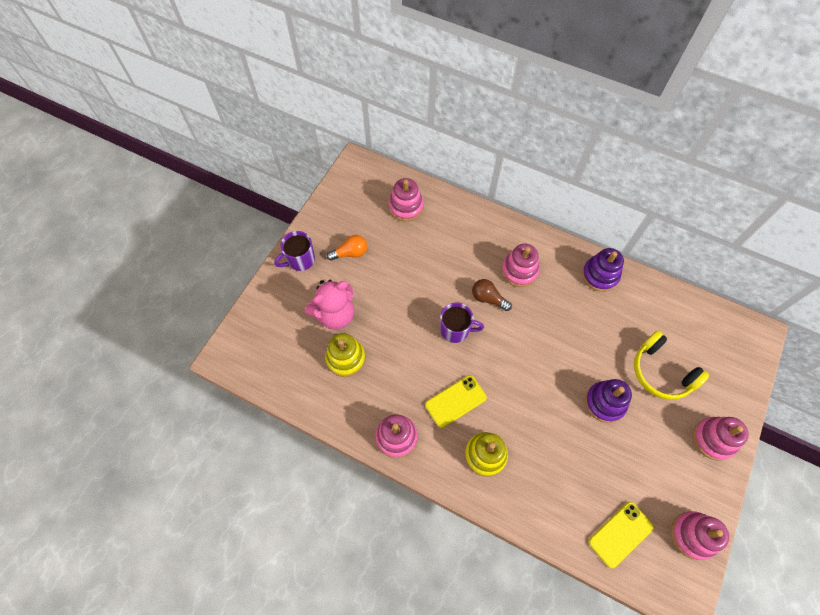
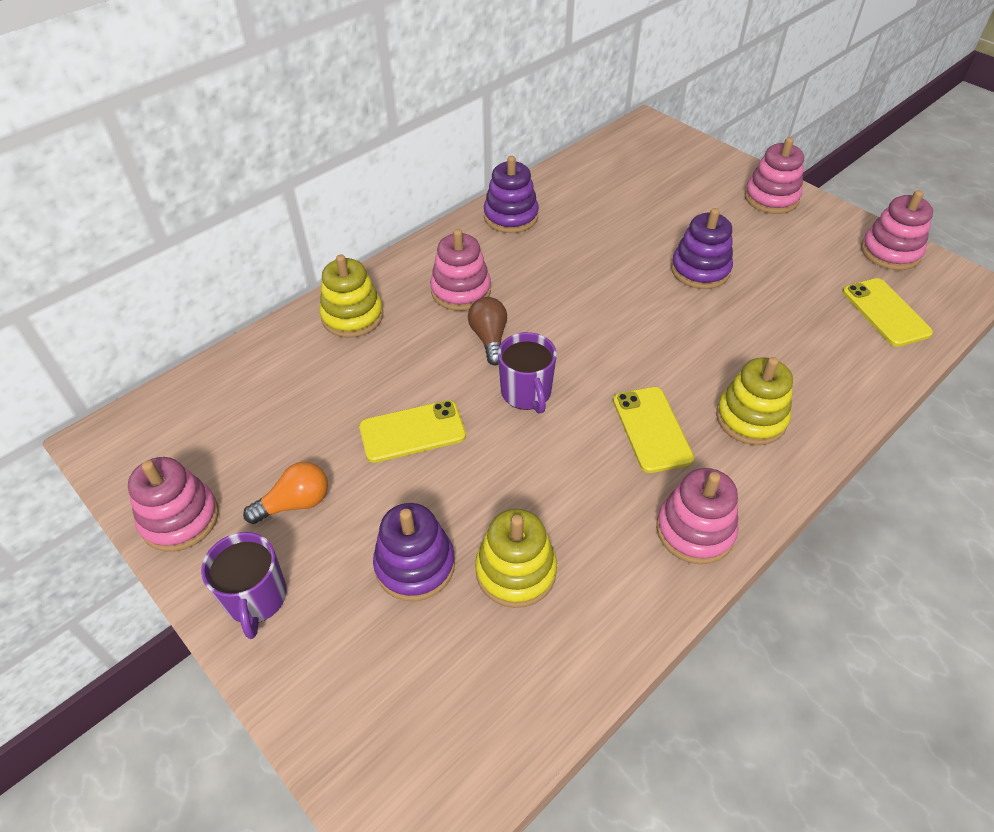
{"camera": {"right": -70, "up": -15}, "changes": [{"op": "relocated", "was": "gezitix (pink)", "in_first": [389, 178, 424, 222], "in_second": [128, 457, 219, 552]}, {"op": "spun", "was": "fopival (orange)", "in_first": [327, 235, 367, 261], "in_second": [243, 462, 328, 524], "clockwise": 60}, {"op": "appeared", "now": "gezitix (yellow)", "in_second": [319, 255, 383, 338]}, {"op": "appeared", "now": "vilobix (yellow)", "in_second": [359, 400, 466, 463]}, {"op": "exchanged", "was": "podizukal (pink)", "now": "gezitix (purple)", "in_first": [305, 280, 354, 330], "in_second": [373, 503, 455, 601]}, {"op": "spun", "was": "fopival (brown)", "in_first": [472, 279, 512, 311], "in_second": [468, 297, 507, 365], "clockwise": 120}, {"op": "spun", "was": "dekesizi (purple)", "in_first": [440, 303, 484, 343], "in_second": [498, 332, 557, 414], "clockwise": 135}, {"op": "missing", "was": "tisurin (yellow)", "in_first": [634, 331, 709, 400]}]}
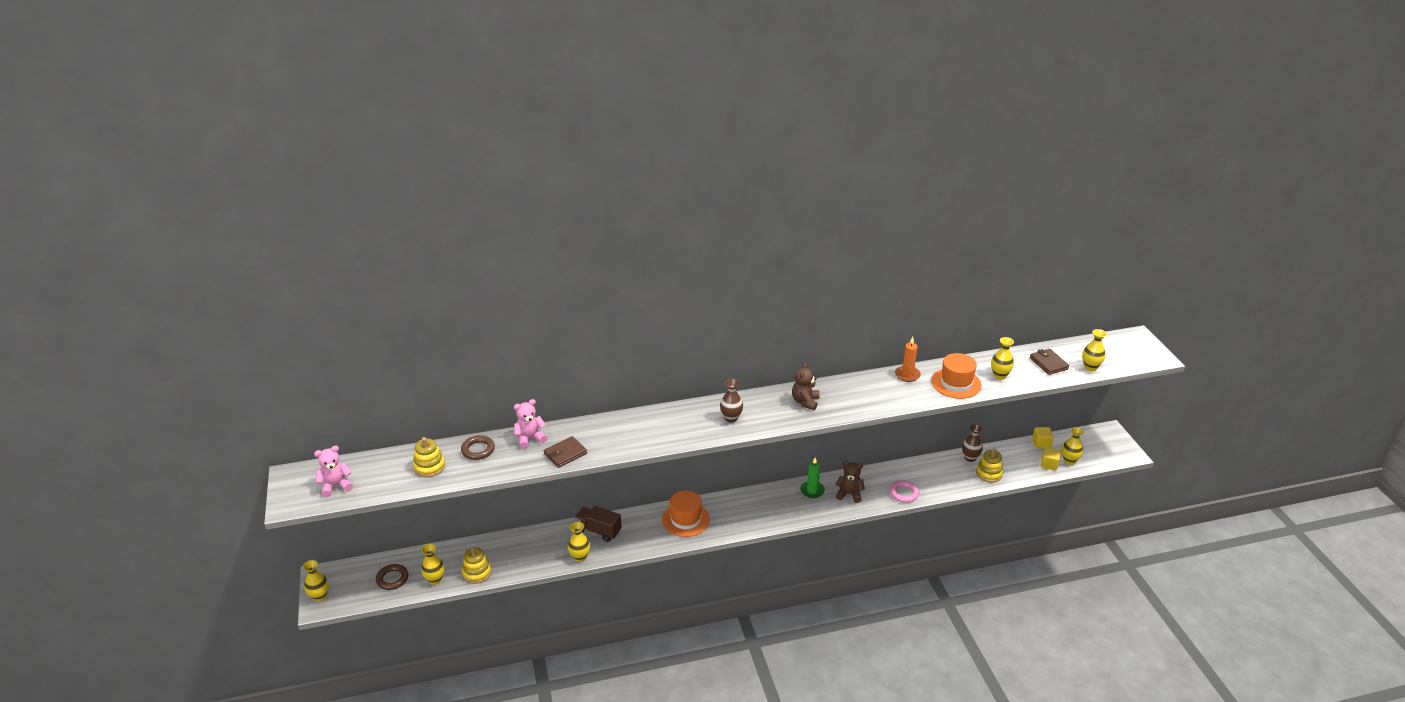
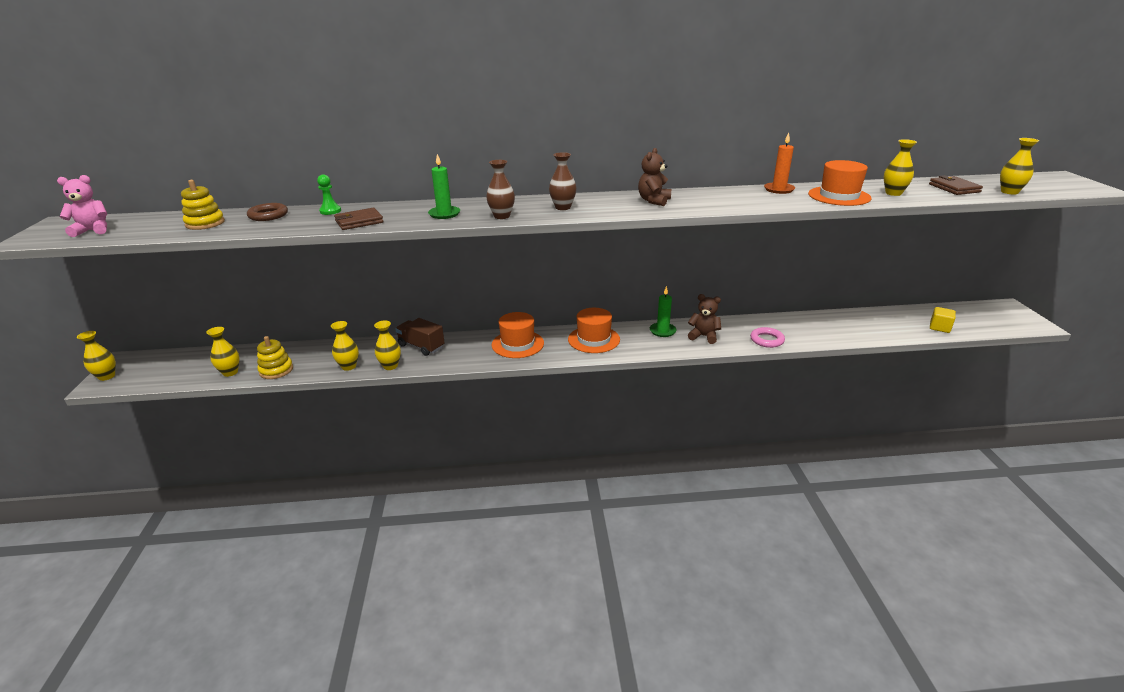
{"camera": {"right": 10, "up": -5}, "changes": [{"op": "exchanged", "was": "podizukal (pink)", "now": "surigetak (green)", "in_first": [514, 399, 547, 449], "in_second": [317, 175, 341, 215]}, {"op": "relocated", "was": "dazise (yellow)", "in_first": [1062, 427, 1084, 465], "in_second": [331, 321, 359, 371]}, {"op": "appeared", "now": "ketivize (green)", "in_second": [428, 154, 460, 219]}, {"op": "relocated", "was": "dazise (brown)", "in_first": [962, 424, 983, 462], "in_second": [486, 160, 515, 219]}, {"op": "appeared", "now": "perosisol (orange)", "in_second": [568, 308, 620, 353]}, {"op": "missing", "was": "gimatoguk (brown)", "in_first": [376, 564, 408, 590]}, {"op": "missing", "was": "gezitix (yellow)", "in_first": [976, 449, 1003, 483]}, {"op": "missing", "was": "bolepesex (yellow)", "in_first": [1032, 427, 1054, 448]}]}
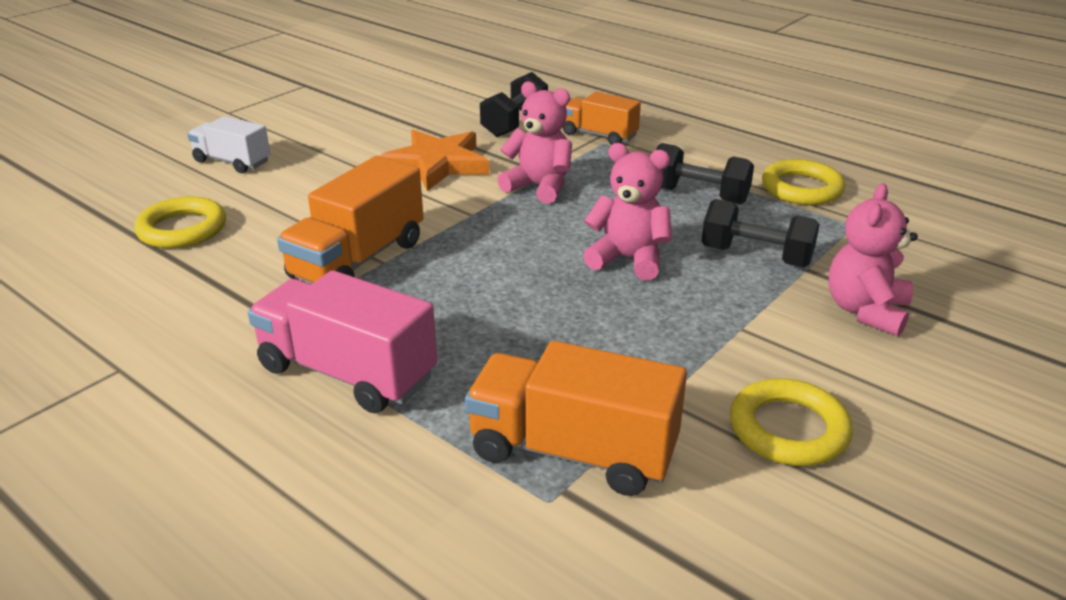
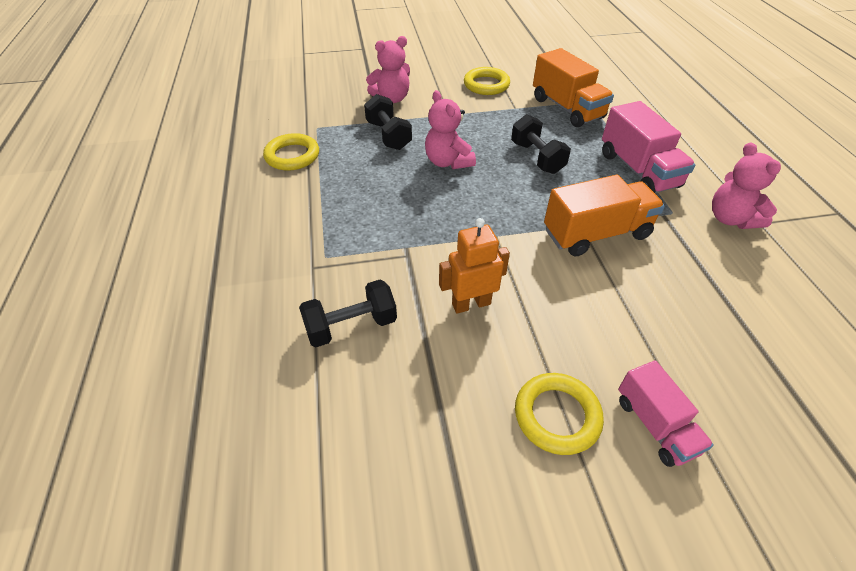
{"camera": {"right": -140, "up": 15}, "changes": [{"op": "exchanged", "was": "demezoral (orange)", "now": "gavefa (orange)", "in_first": [380, 130, 489, 191], "in_second": [439, 218, 510, 314]}, {"op": "relocated", "was": "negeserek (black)", "in_first": [656, 143, 754, 204], "in_second": [511, 114, 571, 174]}, {"op": "relocated", "was": "gimatoguk (yellow)", "in_first": [134, 196, 226, 249], "in_second": [515, 373, 604, 455]}, {"op": "colour", "was": "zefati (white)", "now": "zefati (pink)", "in_first": [187, 116, 270, 173], "in_second": [618, 360, 714, 467]}, {"op": "relocated", "was": "podizukal (pink)", "in_first": [497, 81, 572, 204], "in_second": [712, 142, 781, 229]}, {"op": "missing", "was": "zefati (orange)", "in_first": [563, 92, 641, 145]}]}
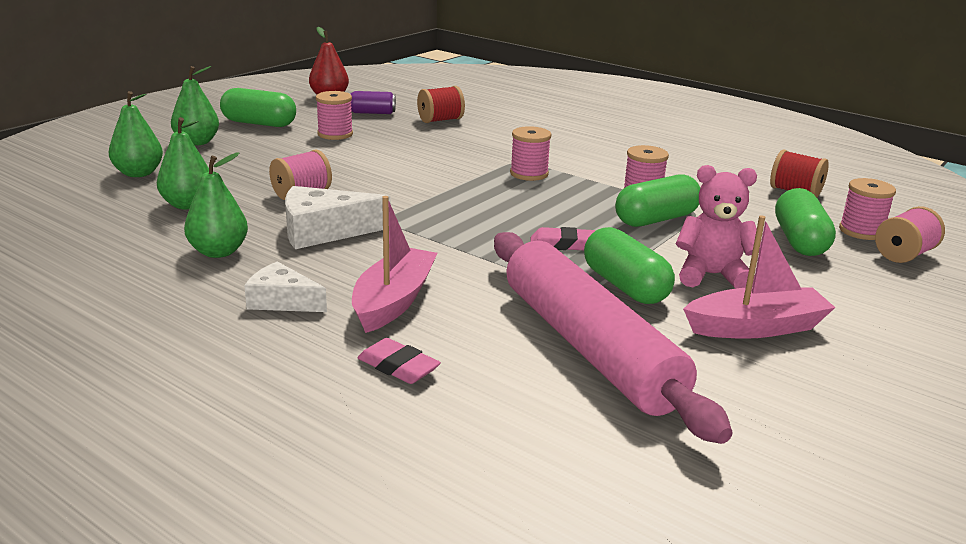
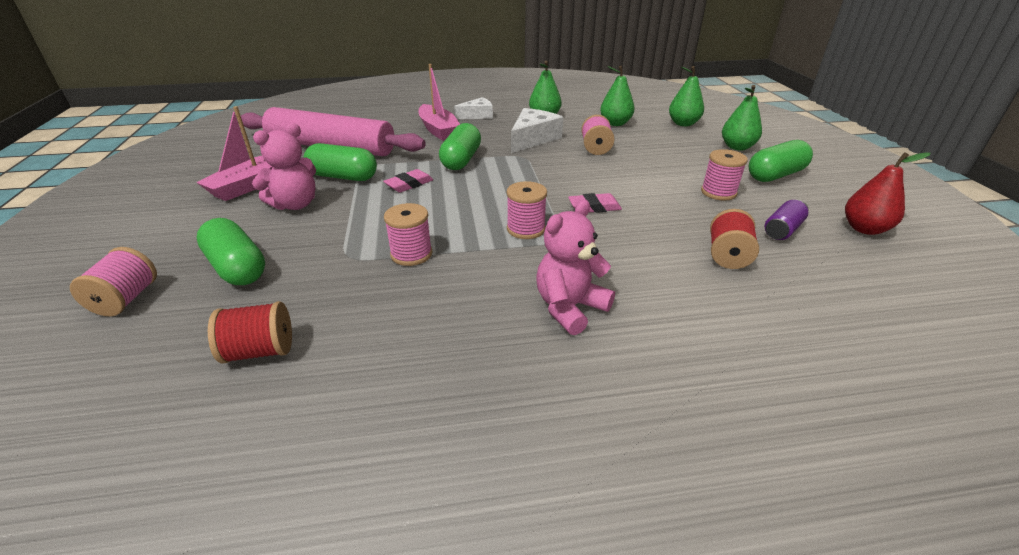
{"camera": {"right": 135, "up": 10}, "changes": [{"op": "relocated", "was": "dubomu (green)", "in_first": [615, 174, 700, 227], "in_second": [439, 123, 481, 170]}, {"op": "appeared", "now": "podizukal (pink)", "in_second": [536, 200, 615, 335]}, {"op": "relocated", "was": "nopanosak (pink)", "in_first": [357, 338, 441, 384], "in_second": [568, 193, 622, 213]}, {"op": "missing", "was": "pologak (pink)", "in_first": [839, 178, 896, 240]}]}
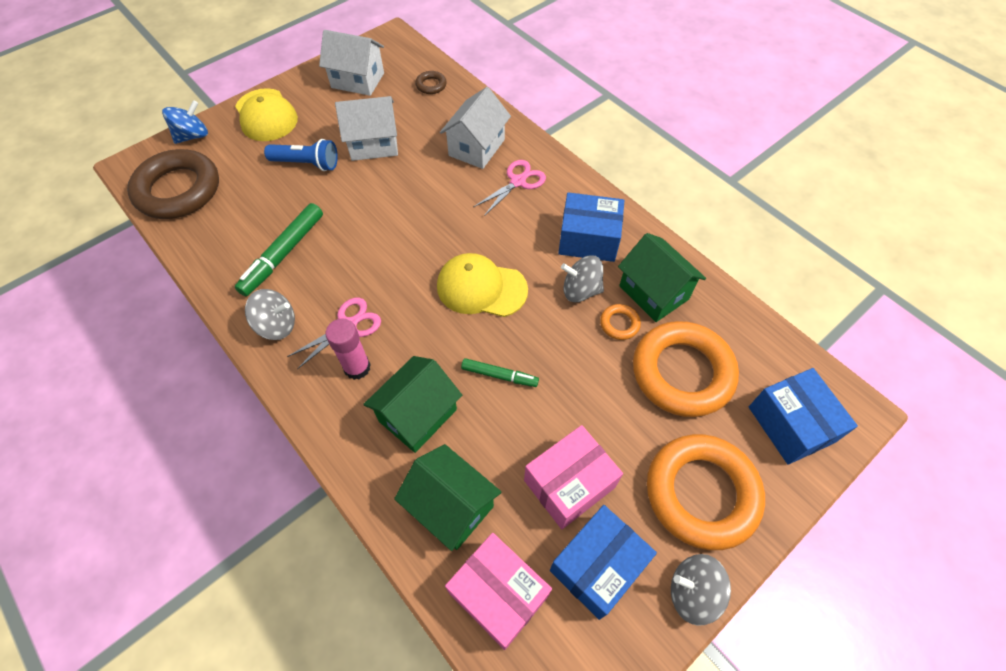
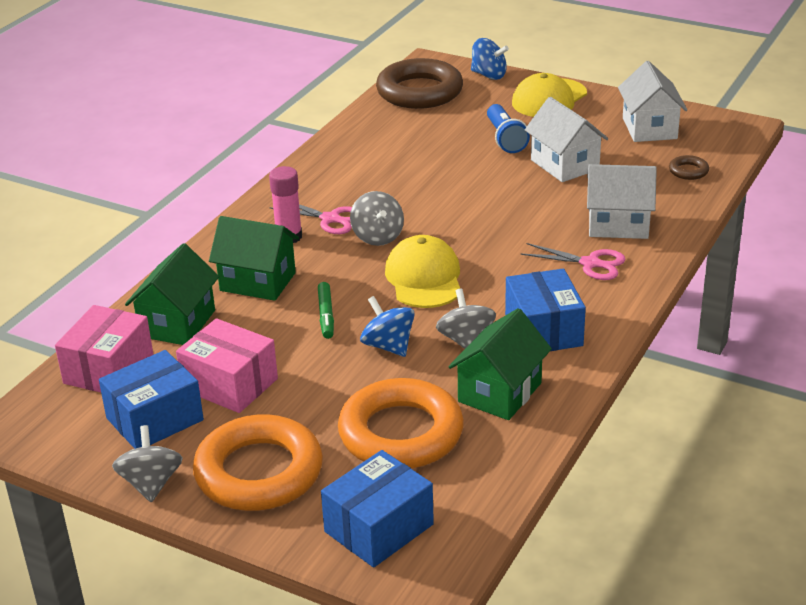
{"camera": {"right": 70, "up": -25}, "changes": [{"op": "spun", "was": "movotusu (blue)", "in_first": [550, 505, 657, 620], "in_second": [99, 350, 204, 449], "clockwise": -60}, {"op": "relocated", "was": "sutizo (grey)", "in_first": [245, 289, 295, 340], "in_second": [350, 191, 404, 246]}, {"op": "appeared", "now": "sutizo (blue)", "in_second": [360, 296, 415, 357]}, {"op": "missing", "was": "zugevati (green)", "in_first": [235, 203, 323, 296]}, {"op": "missing", "was": "gimatoguk (orange)", "in_first": [600, 304, 641, 340]}]}
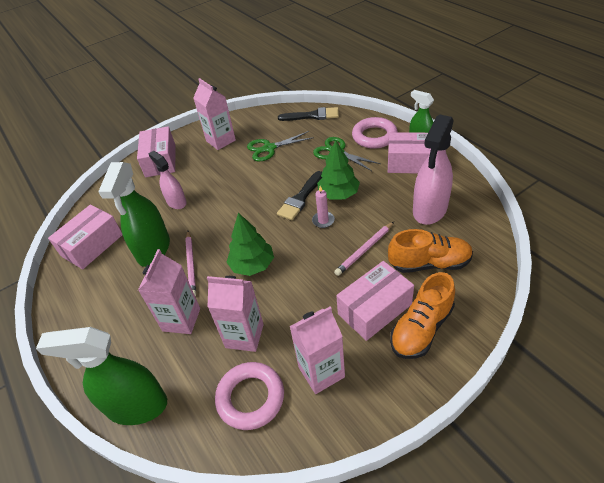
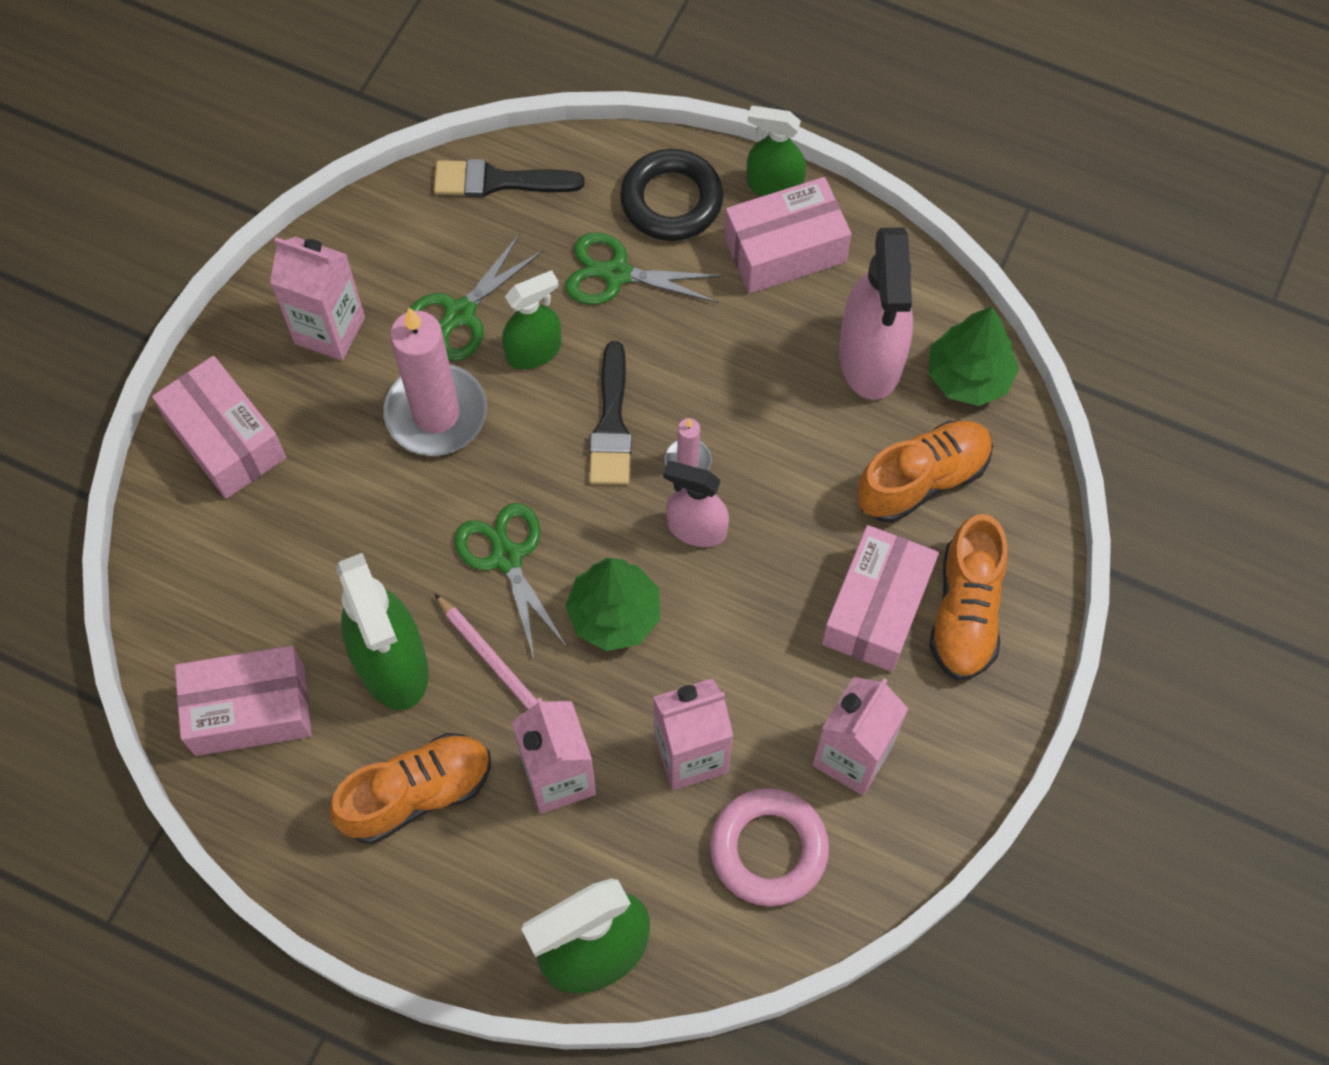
{"camera": {"right": -35, "up": 20}, "changes": [{"op": "spun", "was": "movotusu (pink)", "in_first": [48, 205, 122, 269], "in_second": [175, 645, 312, 756], "clockwise": 75}, {"op": "appeared", "now": "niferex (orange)", "in_second": [329, 733, 491, 844]}, {"op": "appeared", "now": "ketivize (pink)", "in_second": [383, 308, 487, 456]}, {"op": "spun", "was": "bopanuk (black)", "in_first": [278, 107, 339, 121], "in_second": [434, 159, 585, 197], "clockwise": -150}, {"op": "appeared", "now": "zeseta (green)", "in_second": [454, 503, 567, 658]}, {"op": "appeared", "now": "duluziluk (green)", "in_second": [502, 270, 561, 369]}, {"op": "colour", "was": "gimatoguk (pink)", "now": "gimatoguk (black)", "in_first": [352, 117, 398, 149], "in_second": [620, 149, 724, 241]}, {"op": "relocated", "was": "duluziluk (pink)", "in_first": [148, 151, 187, 209], "in_second": [663, 461, 729, 547]}, {"op": "relocated", "was": "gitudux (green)", "in_first": [317, 140, 360, 199], "in_second": [929, 307, 1019, 406]}, {"op": "missing", "was": "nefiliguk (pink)", "in_first": [334, 222, 394, 276]}]}
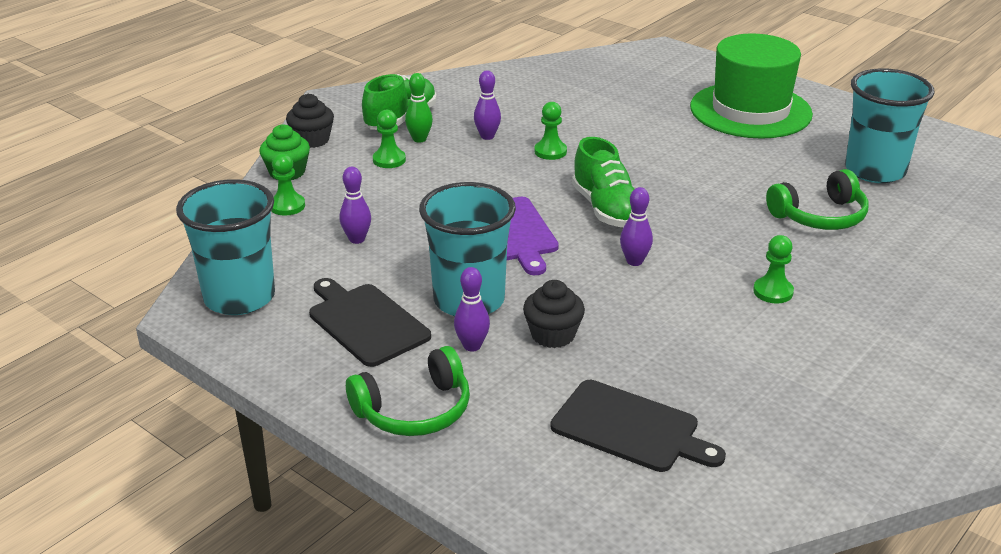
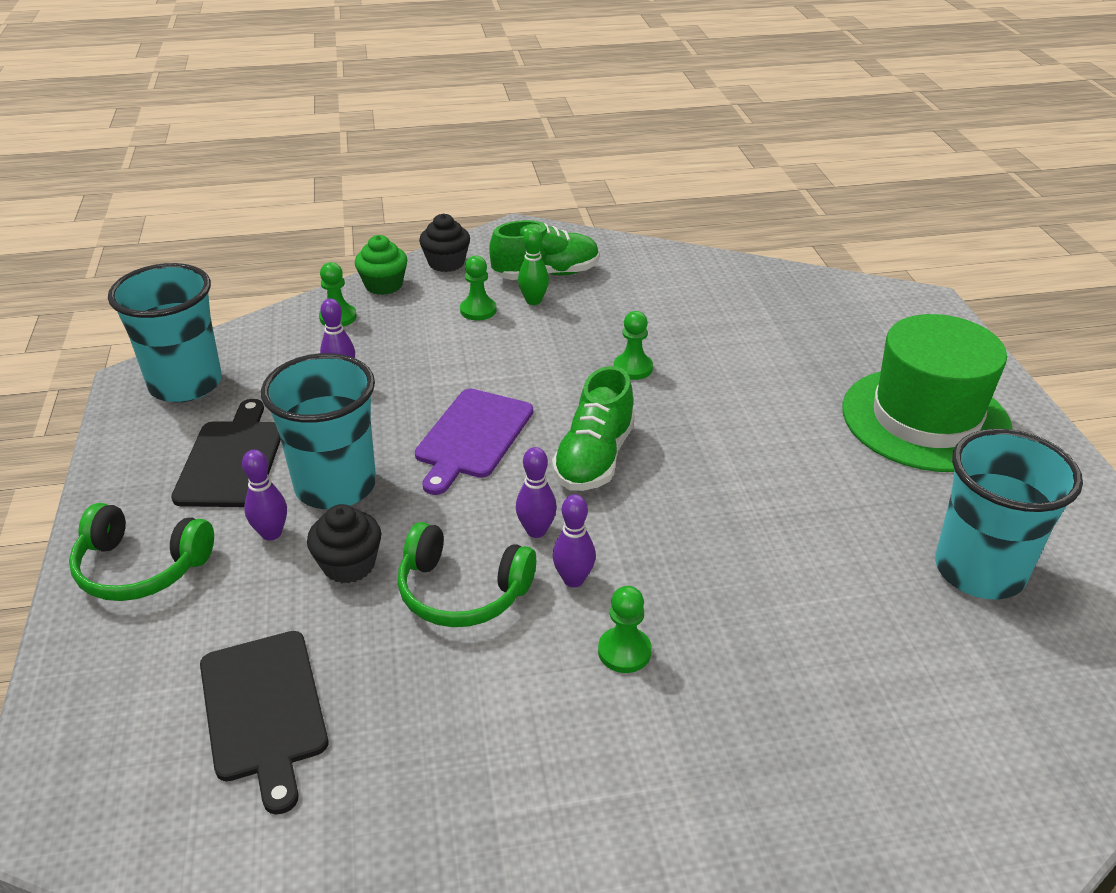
{"camera": {"right": 40, "up": 5}, "changes": [{"op": "relocated", "was": "tisurin (green)", "in_first": [766, 169, 869, 230], "in_second": [398, 522, 536, 627]}, {"op": "relocated", "was": "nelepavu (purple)", "in_first": [474, 70, 501, 140], "in_second": [553, 494, 596, 587]}]}
